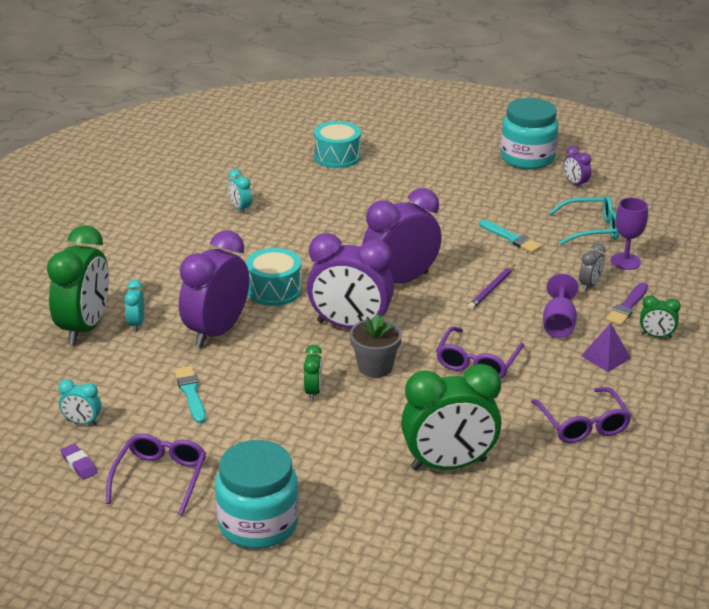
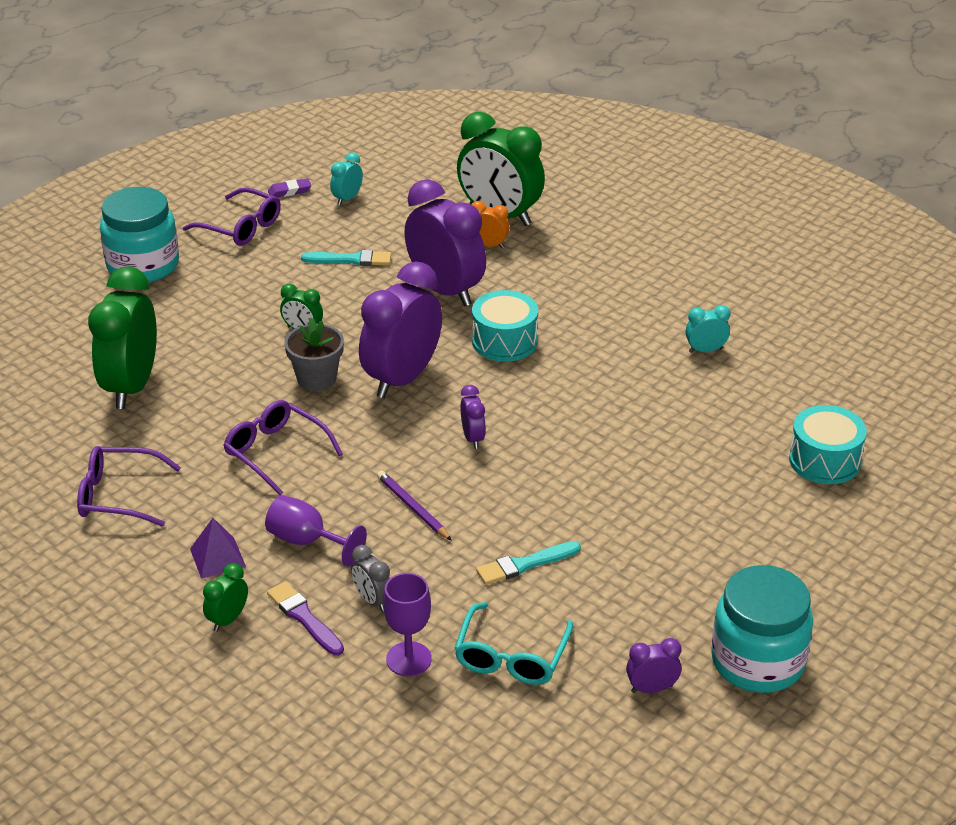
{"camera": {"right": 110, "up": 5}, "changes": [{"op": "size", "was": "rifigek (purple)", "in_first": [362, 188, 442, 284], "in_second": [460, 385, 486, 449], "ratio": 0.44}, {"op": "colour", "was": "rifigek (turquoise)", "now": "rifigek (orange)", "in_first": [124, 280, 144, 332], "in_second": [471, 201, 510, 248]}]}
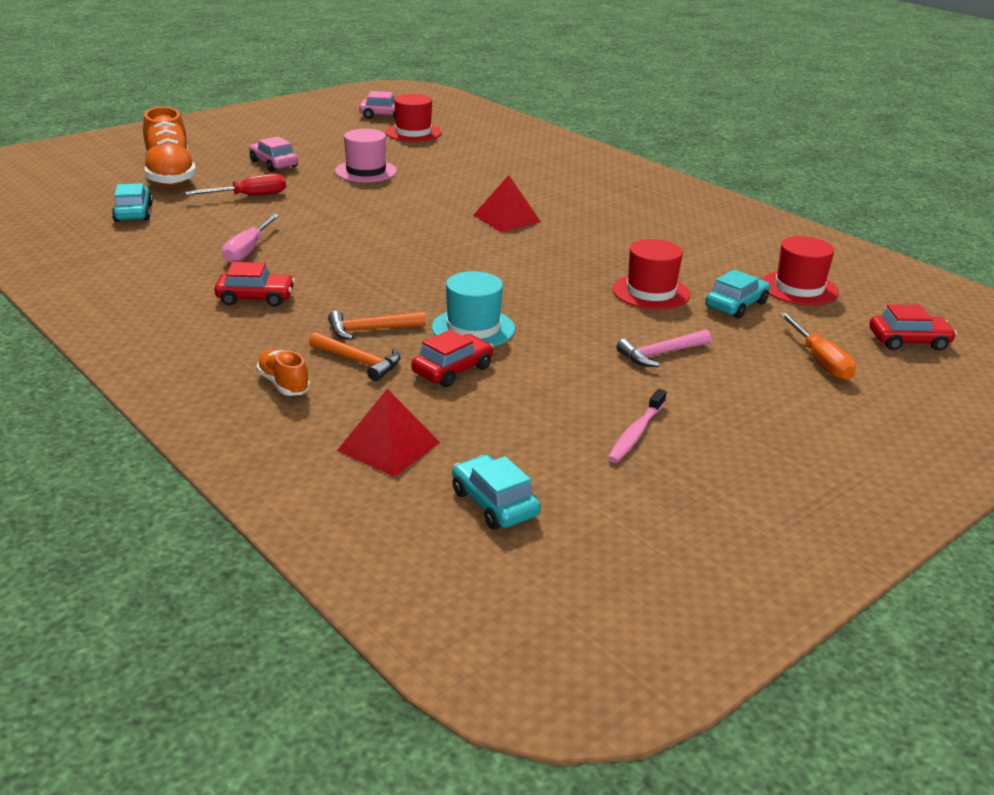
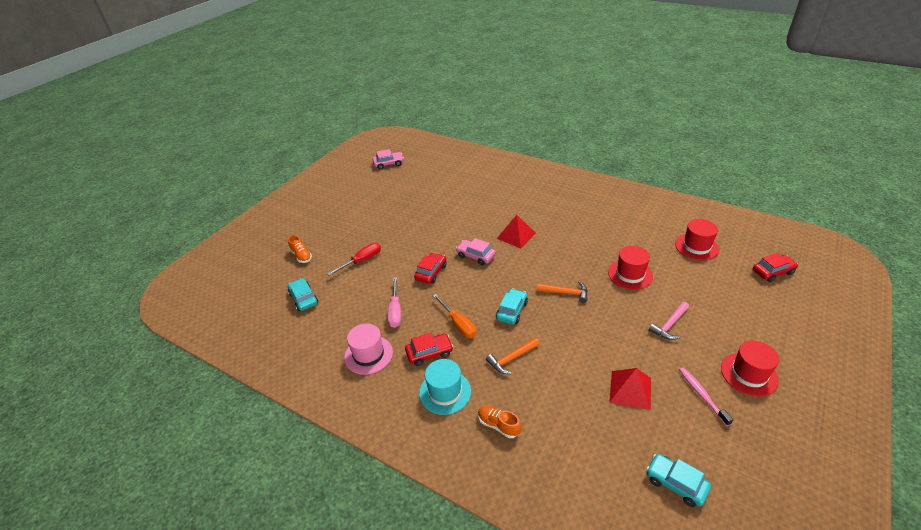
{"camera": {"right": -15, "up": 10}, "changes": [{"op": "size", "was": "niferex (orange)", "in_first": [143, 107, 196, 186], "in_second": [288, 235, 312, 263], "ratio": 0.49}, {"op": "relocated", "was": "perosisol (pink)", "in_first": [335, 129, 397, 182], "in_second": [344, 323, 393, 375]}, {"op": "relocated", "was": "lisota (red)", "in_first": [411, 330, 493, 387], "in_second": [414, 253, 447, 284]}, {"op": "relocated", "was": "perosisol (turquoise)", "in_first": [432, 271, 515, 347], "in_second": [419, 359, 471, 415]}, {"op": "relocated", "was": "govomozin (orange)", "in_first": [779, 312, 856, 381], "in_second": [433, 294, 476, 338]}, {"op": "relocated", "was": "lisota (pink)", "in_first": [249, 136, 298, 172], "in_second": [456, 238, 496, 266]}, {"op": "relocated", "was": "lisota (turquoise)", "in_first": [705, 270, 770, 319], "in_second": [496, 288, 528, 324]}, {"op": "relocated", "was": "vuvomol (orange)", "in_first": [309, 332, 400, 381], "in_second": [537, 281, 588, 303]}, {"op": "relocated", "was": "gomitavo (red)", "in_first": [337, 389, 440, 477], "in_second": [609, 368, 651, 410]}, {"op": "spun", "was": "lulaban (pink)", "in_first": [608, 389, 666, 463], "in_second": [679, 367, 733, 426], "clockwise": 150}, {"op": "relocated", "was": "perosisol (red)", "in_first": [385, 94, 442, 142], "in_second": [721, 341, 779, 397]}]}
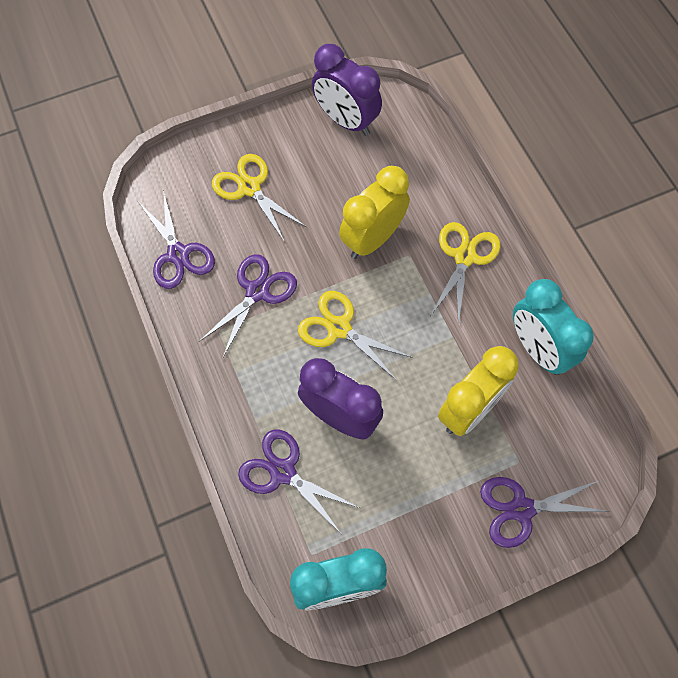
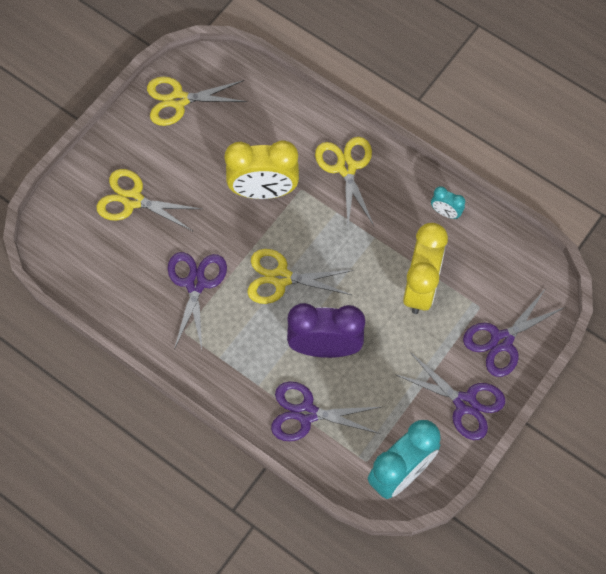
{"camera": {"right": -30, "up": 0}, "changes": [{"op": "exchanged", "was": "rifigek (purple)", "now": "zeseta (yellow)", "in_first": [312, 44, 382, 136], "in_second": [147, 77, 247, 126]}, {"op": "spun", "was": "rifigek (yellow)", "in_first": [339, 166, 410, 259], "in_second": [224, 140, 299, 199], "clockwise": -105}, {"op": "relocated", "was": "zeseta (purple)", "in_first": [139, 190, 215, 289], "in_second": [396, 352, 505, 440]}, {"op": "size", "was": "rifigek (turquoise)", "in_first": [513, 279, 594, 375], "in_second": [431, 186, 465, 219], "ratio": 0.46}]}
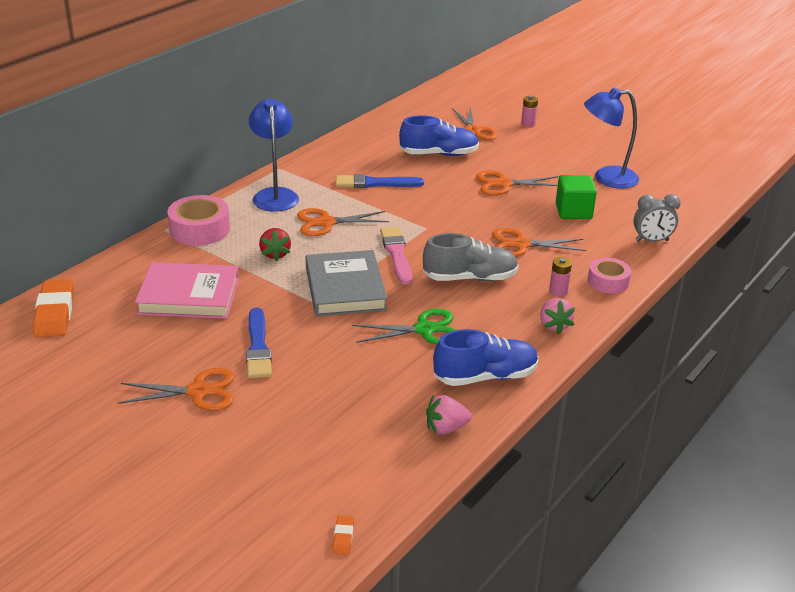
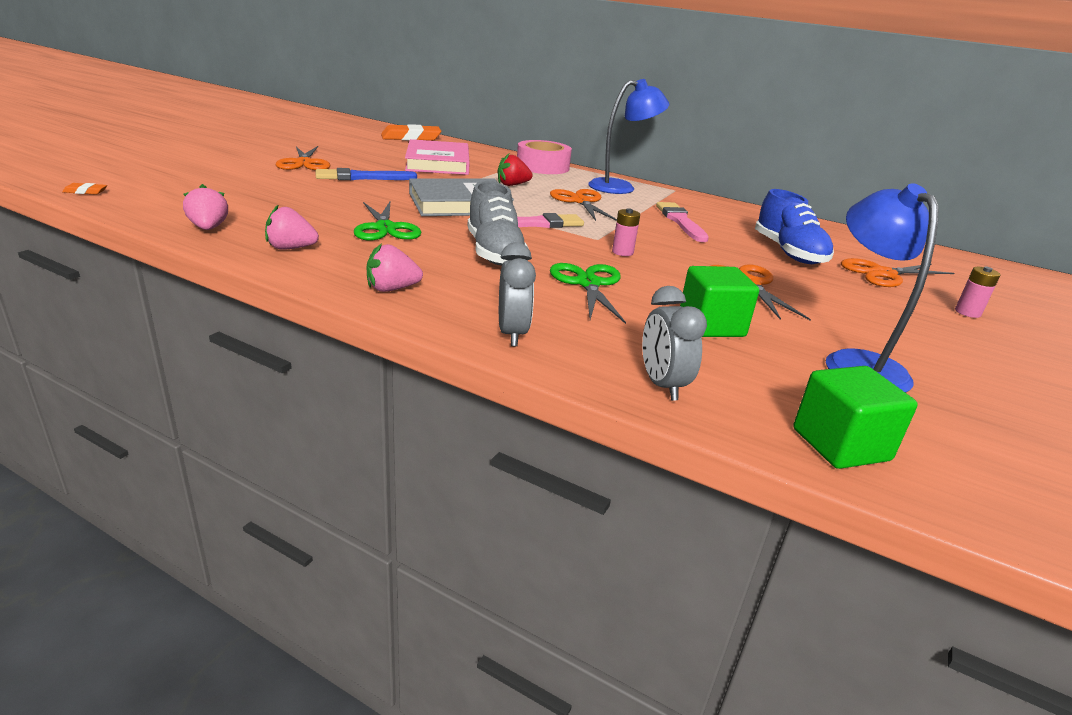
{"camera": {"right": 80, "up": -5}, "changes": [{"op": "exchanged", "was": "niferex (blue)", "now": "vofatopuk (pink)", "in_first": [433, 329, 539, 386], "in_second": [265, 204, 319, 250]}, {"op": "exchanged", "was": "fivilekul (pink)", "now": "rifigek (grey)", "in_first": [588, 258, 631, 293], "in_second": [499, 242, 536, 346]}, {"op": "colour", "was": "zeseta (orange)", "now": "zeseta (green)", "in_first": [492, 228, 586, 257], "in_second": [550, 263, 626, 324]}, {"op": "relocated", "was": "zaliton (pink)", "in_first": [549, 257, 572, 296], "in_second": [612, 208, 640, 256]}, {"op": "colour", "was": "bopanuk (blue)", "now": "bopanuk (pink)", "in_first": [336, 174, 424, 188], "in_second": [656, 202, 709, 242]}, {"op": "appeared", "now": "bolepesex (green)", "in_second": [793, 366, 918, 469]}]}
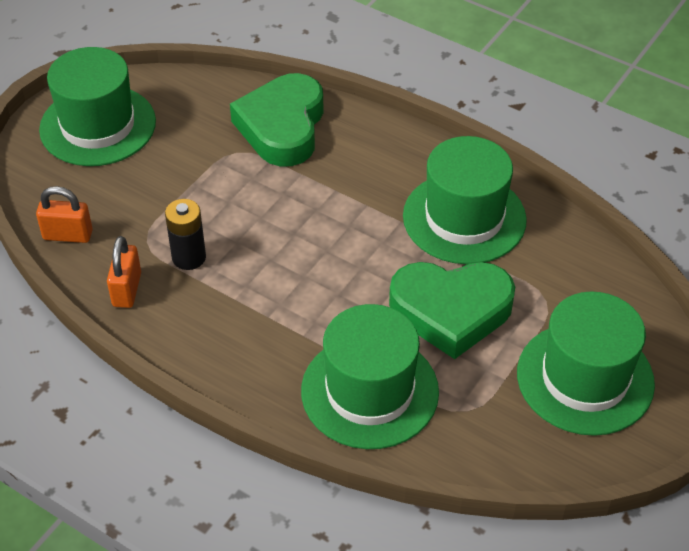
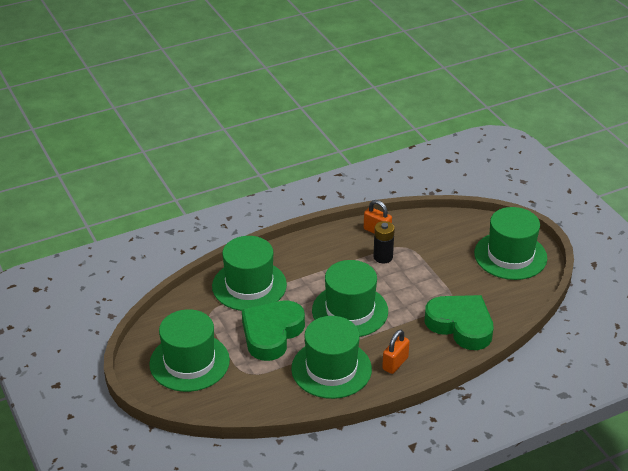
{"camera": {"right": 120, "up": -10}, "changes": [{"op": "appeared", "now": "perosisol (green)", "in_second": [312, 260, 388, 337]}, {"op": "relocated", "was": "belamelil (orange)", "in_first": [36, 186, 93, 243], "in_second": [382, 330, 410, 374]}]}
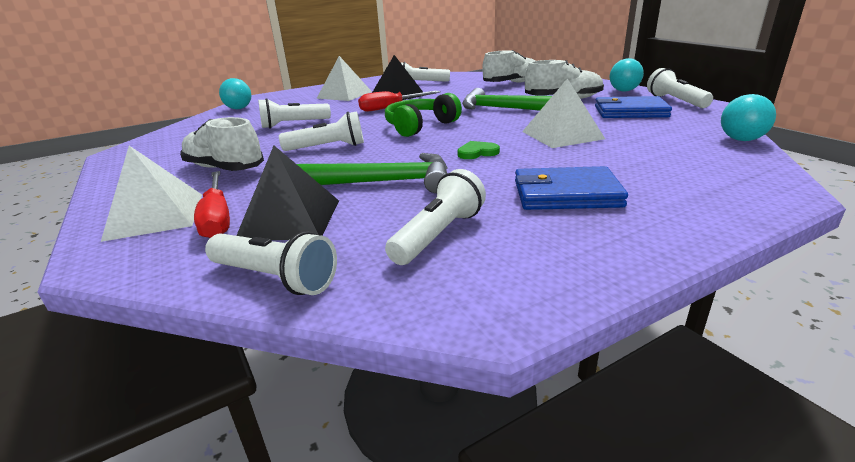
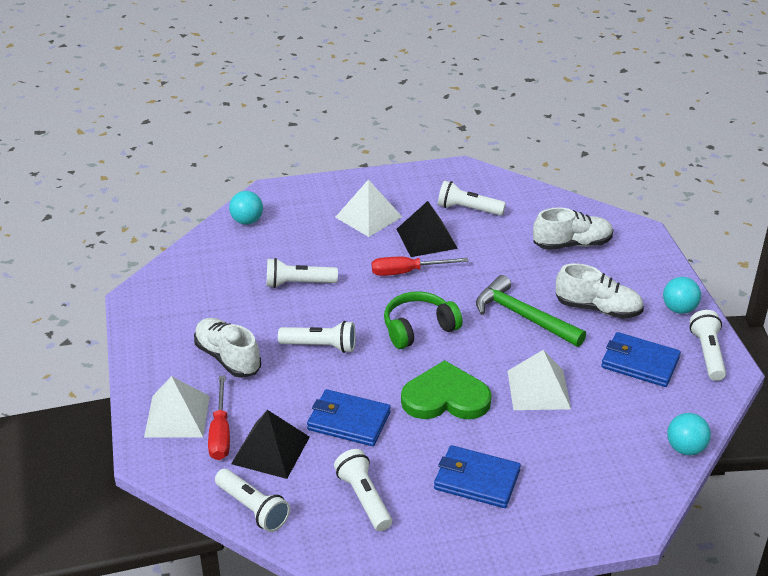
{"camera": {"right": 15, "up": 10}, "changes": [{"op": "exchanged", "was": "vuvomol (green)", "now": "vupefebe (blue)", "in_first": [297, 153, 448, 193], "in_second": [307, 389, 391, 446]}, {"op": "spun", "was": "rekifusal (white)", "in_first": [385, 169, 486, 265], "in_second": [334, 449, 392, 531], "clockwise": -75}, {"op": "size", "was": "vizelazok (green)", "in_first": [457, 141, 500, 159], "in_second": [401, 360, 492, 419], "ratio": 2.27}]}
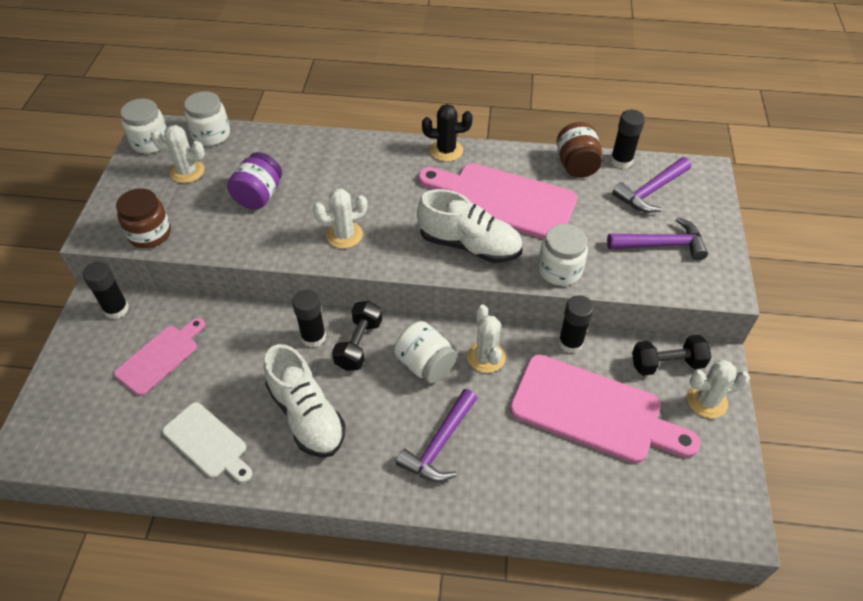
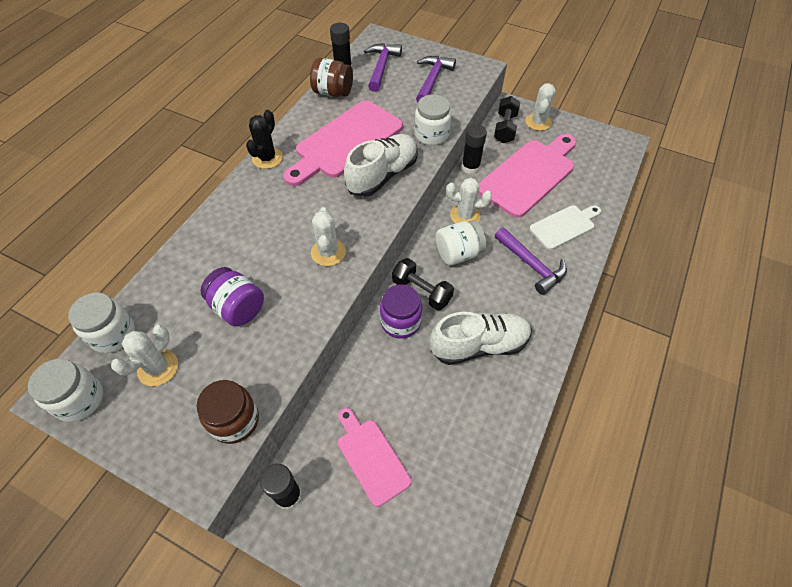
{"camera": {"right": -70, "up": 5}, "changes": [{"op": "spun", "was": "vuvomol (purple)", "in_first": [612, 157, 691, 213], "in_second": [364, 43, 402, 92], "clockwise": -150}, {"op": "exchanged", "was": "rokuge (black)", "now": "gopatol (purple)", "in_first": [292, 290, 326, 347], "in_second": [380, 284, 422, 339]}, {"op": "relocated", "was": "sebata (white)", "in_first": [162, 402, 252, 483], "in_second": [529, 205, 601, 250]}]}
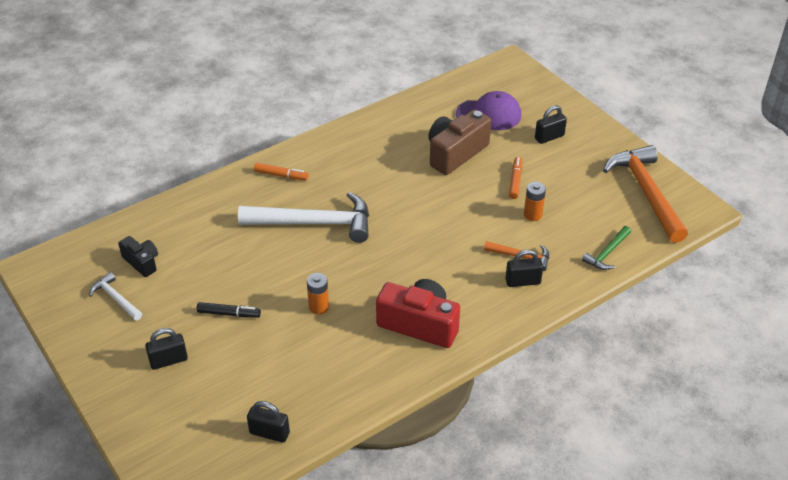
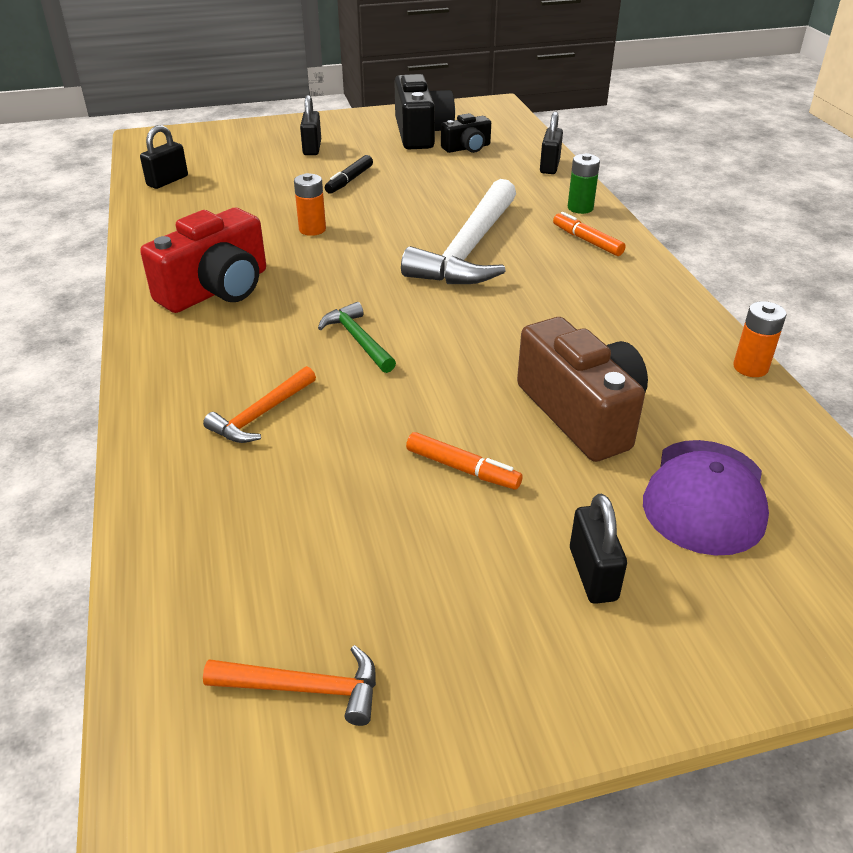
{"camera": {"right": 110, "up": -5}, "changes": [{"op": "size", "was": "vuvomol (orange)", "in_first": [603, 145, 688, 243], "in_second": [203, 645, 376, 726], "ratio": 0.49}, {"op": "relocated", "was": "vuvomol (green)", "in_first": [582, 226, 631, 270], "in_second": [318, 302, 396, 373]}, {"op": "exchanged", "was": "vuvomol (white)", "now": "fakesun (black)", "in_first": [89, 272, 142, 321], "in_second": [394, 74, 455, 149]}, {"op": "relocated", "was": "belamelil (black)", "in_first": [505, 250, 543, 287], "in_second": [540, 111, 563, 174]}, {"op": "spun", "was": "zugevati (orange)", "in_first": [254, 163, 309, 180], "in_second": [553, 212, 626, 256], "clockwise": 105}, {"op": "appeared", "now": "zaliton (green)", "in_second": [568, 153, 600, 214]}, {"op": "relocated", "was": "zaliton (orange)", "in_first": [524, 182, 546, 221], "in_second": [733, 301, 786, 377]}]}
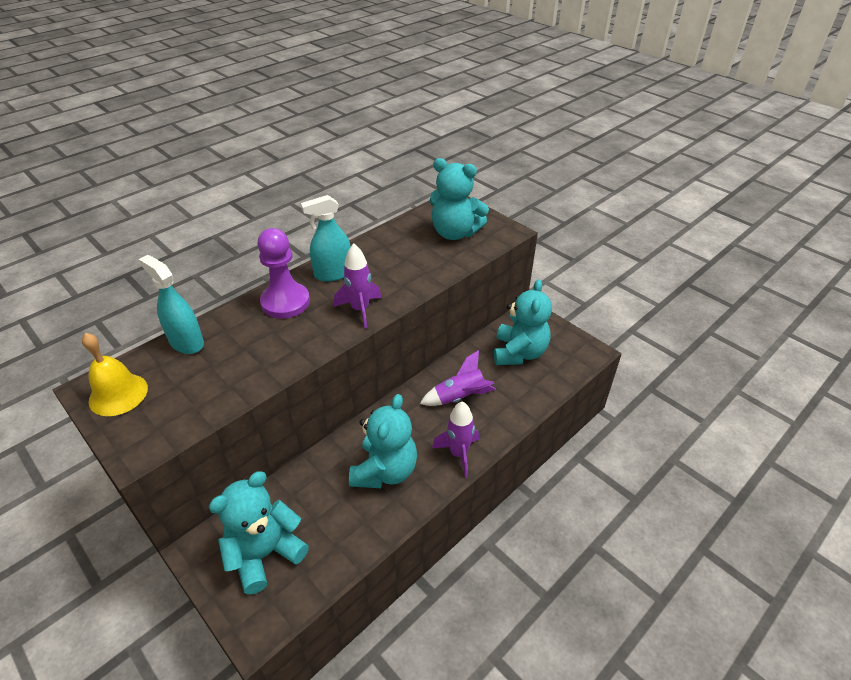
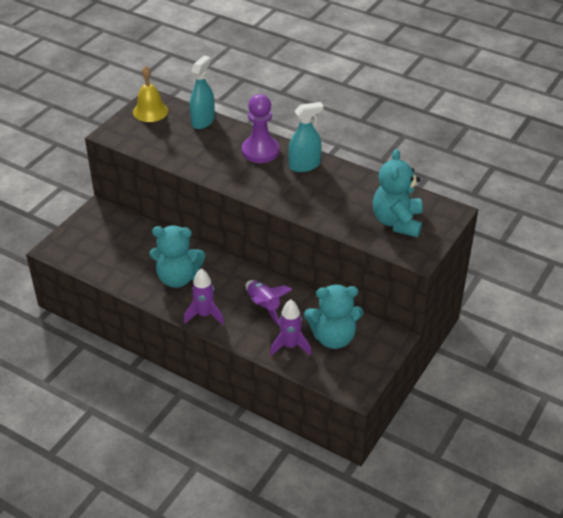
{"camera": {"right": 75, "up": 0}, "changes": [{"op": "relocated", "was": "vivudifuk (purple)", "in_first": [334, 244, 381, 328], "in_second": [270, 300, 311, 356]}, {"op": "spun", "was": "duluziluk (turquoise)", "in_first": [301, 195, 351, 282], "in_second": [288, 102, 323, 172], "clockwise": 105}, {"op": "missing", "was": "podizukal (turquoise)", "in_first": [209, 471, 309, 595]}]}
